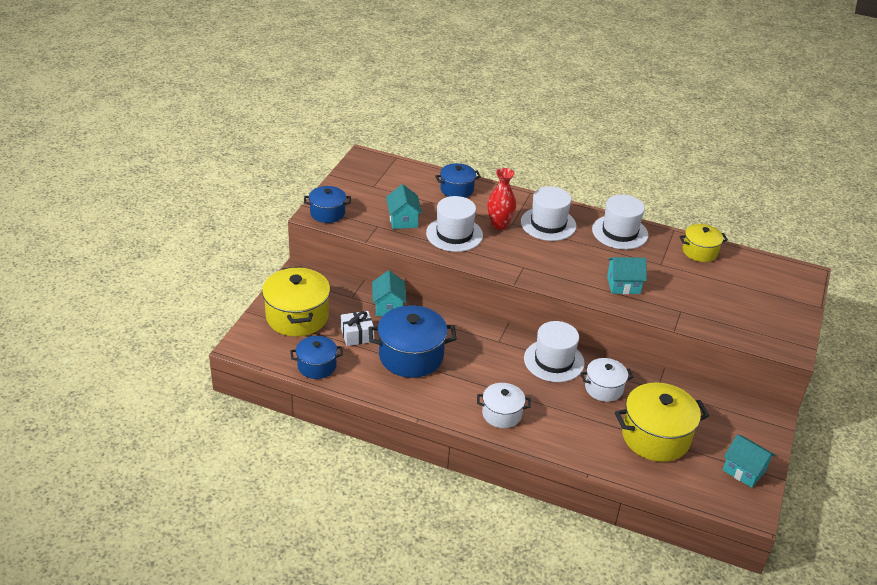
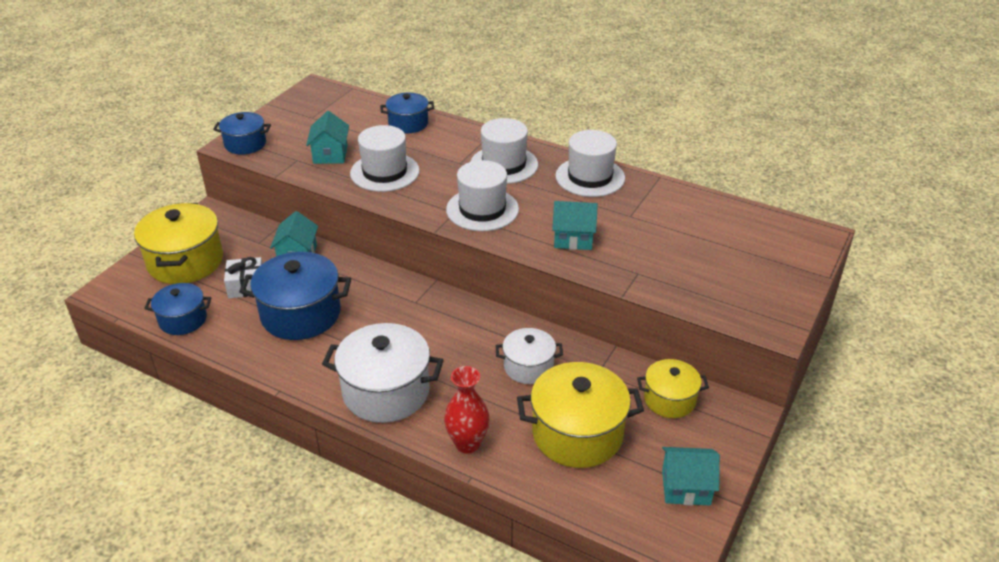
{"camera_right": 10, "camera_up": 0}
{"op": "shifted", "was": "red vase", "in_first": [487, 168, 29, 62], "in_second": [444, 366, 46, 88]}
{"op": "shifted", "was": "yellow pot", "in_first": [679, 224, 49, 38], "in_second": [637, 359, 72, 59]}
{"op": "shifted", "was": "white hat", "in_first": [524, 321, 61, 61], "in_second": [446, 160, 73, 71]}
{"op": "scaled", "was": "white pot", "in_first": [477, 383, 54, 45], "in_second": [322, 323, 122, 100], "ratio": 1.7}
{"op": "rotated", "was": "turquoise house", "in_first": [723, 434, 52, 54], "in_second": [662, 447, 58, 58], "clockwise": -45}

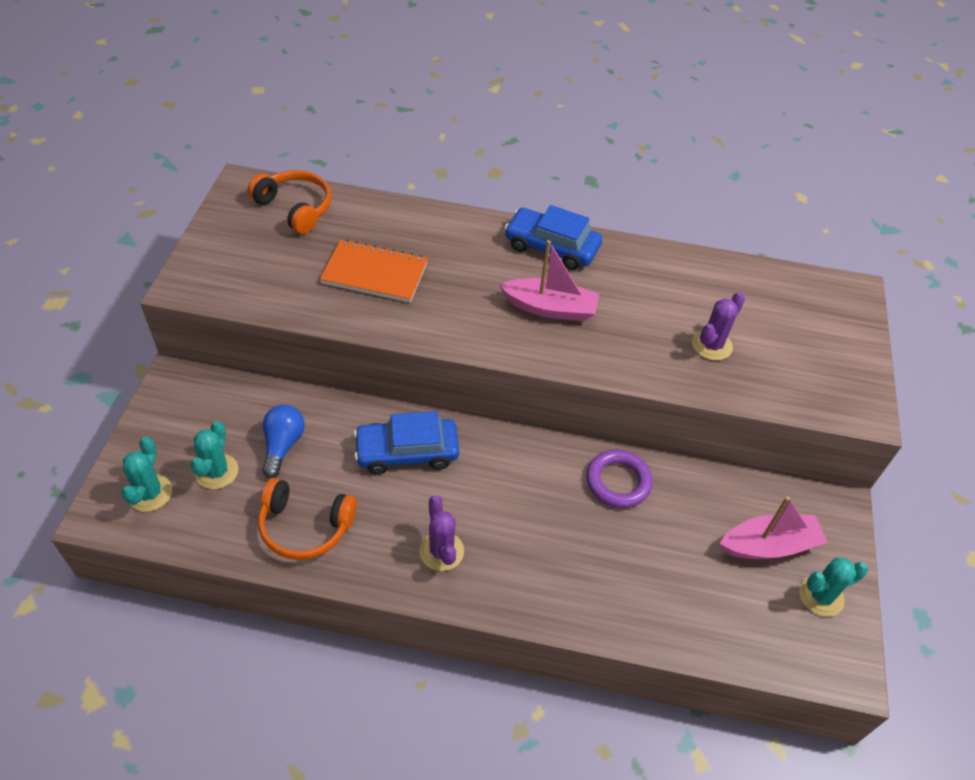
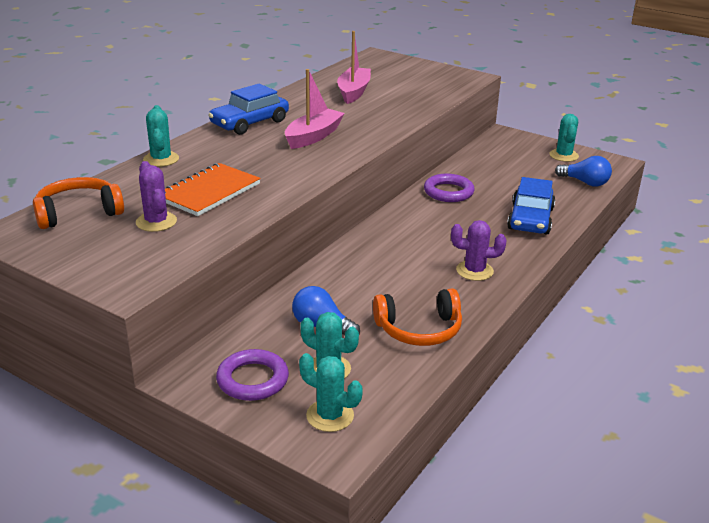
{"camera_right": -65, "camera_up": -20}
{"op": "shifted", "was": "purple cactus", "in_first": [692, 292, 53, 69], "in_second": [136, 161, 41, 71]}
{"op": "shifted", "was": "blue car", "in_first": [354, 411, 105, 63], "in_second": [507, 177, 48, 57]}
{"op": "rotated", "was": "orange headphones", "in_first": [258, 478, 99, 82], "in_second": [373, 288, 89, 58], "clockwise": 45}
{"op": "shifted", "was": "pink boat", "in_first": [719, 496, 109, 63], "in_second": [337, 31, 34, 73]}
{"op": "new", "now": "turquoise cactus", "in_second": [143, 105, 36, 62]}
{"op": "new", "now": "blue light bulb", "in_second": [555, 156, 57, 31]}
{"op": "new", "now": "purple ring", "in_second": [216, 349, 73, 52]}

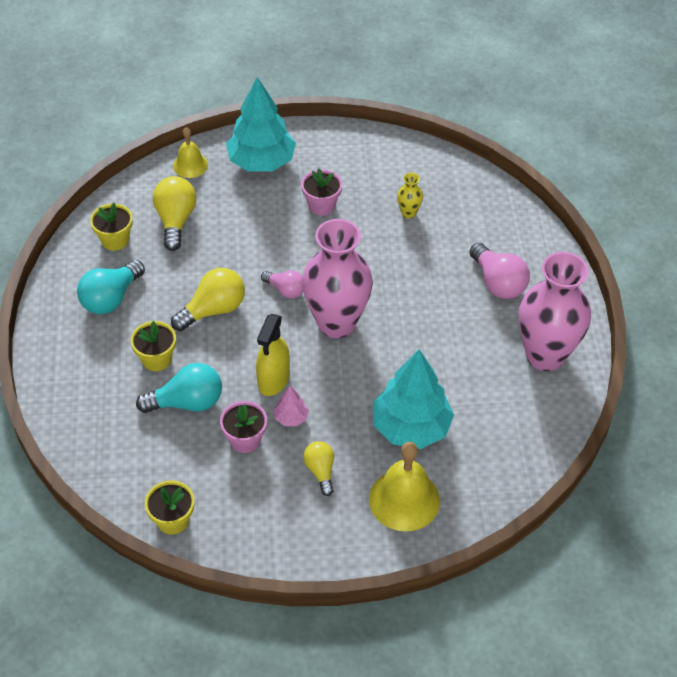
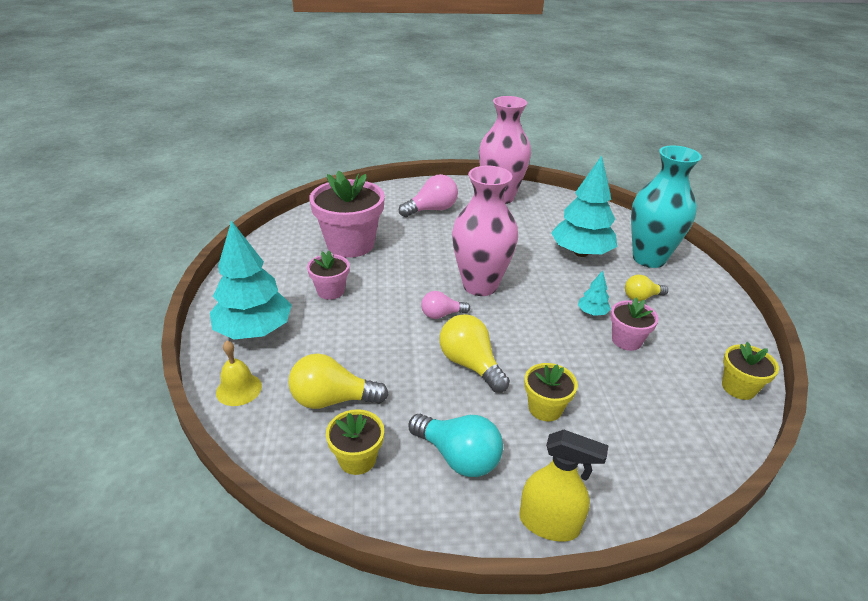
{"camera_right": -90, "camera_up": -15}
{"op": "swapped", "was": "yellow vase", "now": "pink flower pot", "in_first": [397, 173, 26, 46], "in_second": [309, 170, 76, 88]}
{"op": "rotated", "was": "pink light bulb", "in_first": [261, 271, 43, 27], "in_second": [421, 291, 49, 28], "clockwise": -135}
{"op": "shifted", "was": "yellow spray bottle", "in_first": [256, 314, 34, 82], "in_second": [519, 430, 90, 112]}
{"op": "gone", "was": "turquoise light bulb", "in_first": [136, 363, 86, 50]}
{"op": "repainted", "was": "pink tree", "now": "turquoise tree", "in_first": [274, 385, 35, 41], "in_second": [578, 270, 33, 46]}
{"op": "swapped", "was": "yellow bell", "now": "turquoise vase", "in_first": [369, 442, 71, 90], "in_second": [631, 146, 71, 122]}

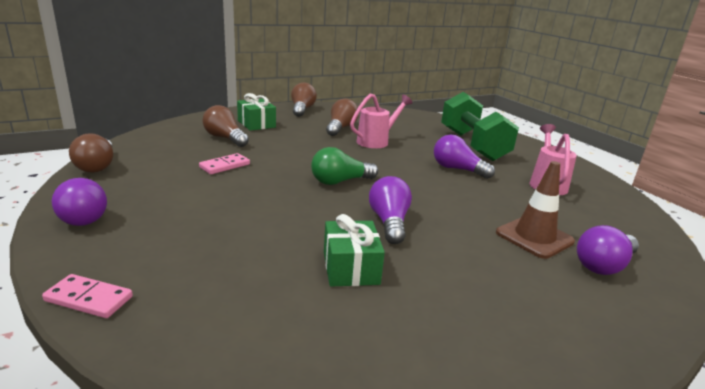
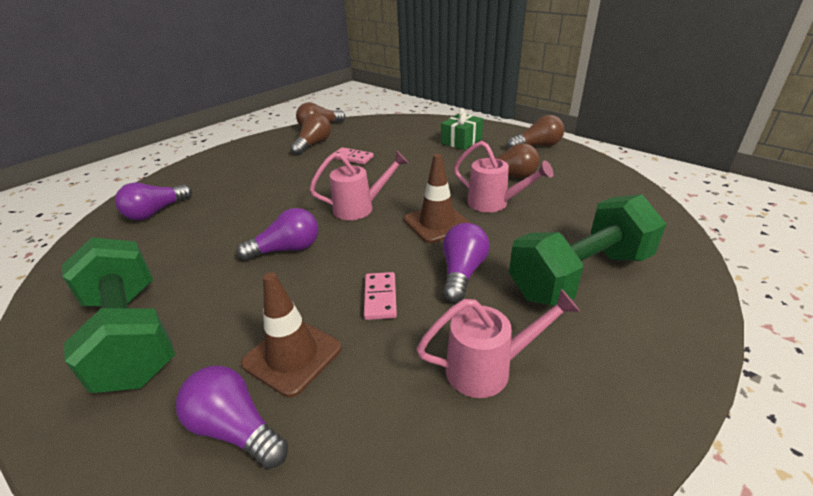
{"camera_right": 75, "camera_up": 10}
{"op": "shifted", "was": "brown light bulb", "in_first": [203, 105, 46, 42], "in_second": [291, 113, 40, 42]}
{"op": "swapped", "was": "green light bulb", "now": "pink watering can", "in_first": [311, 147, 67, 38], "in_second": [309, 151, 99, 69]}
{"op": "shifted", "was": "purple light bulb", "in_first": [52, 178, 55, 48], "in_second": [115, 182, 77, 38]}
{"op": "gone", "was": "green gift", "in_first": [324, 214, 61, 73]}
{"op": "shifted", "was": "pink domino", "in_first": [42, 274, 91, 44], "in_second": [364, 272, 33, 48]}
{"op": "new", "now": "brown traffic cone", "in_second": [404, 154, 67, 89]}
{"op": "new", "now": "green dumbbell", "in_second": [62, 237, 113, 156]}

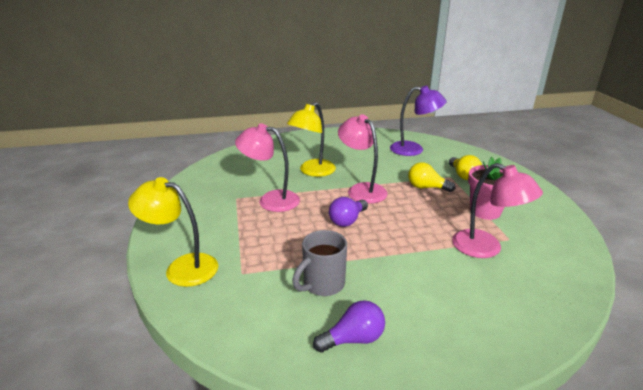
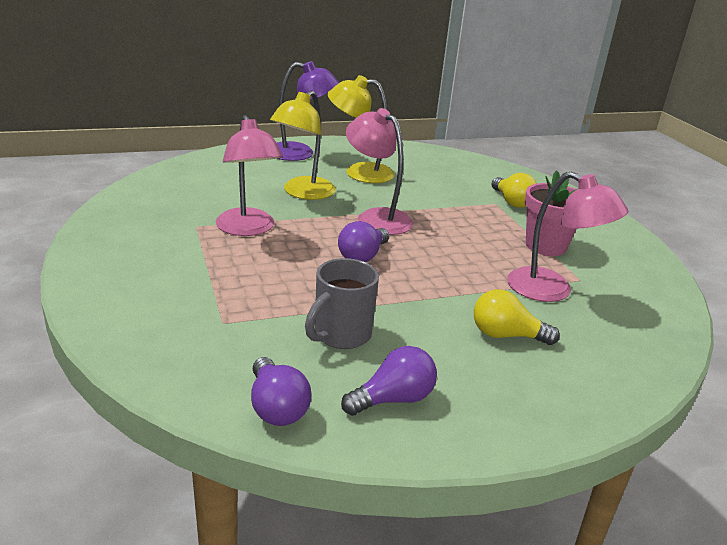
{"camera_right": -10, "camera_up": 0}
{"op": "shifted", "was": "purple lamp", "in_first": [390, 85, 56, 71], "in_second": [277, 61, 62, 100]}
{"op": "rotated", "was": "pink lamp", "in_first": [235, 124, 65, 88], "in_second": [216, 115, 67, 121], "clockwise": -120}
{"op": "shifted", "was": "yellow light bulb", "in_first": [408, 162, 47, 30], "in_second": [474, 289, 86, 56]}
{"op": "shifted", "was": "yellow lamp", "in_first": [128, 177, 90, 110], "in_second": [328, 75, 66, 108]}
{"op": "new", "now": "purple light bulb", "in_second": [251, 357, 60, 69]}

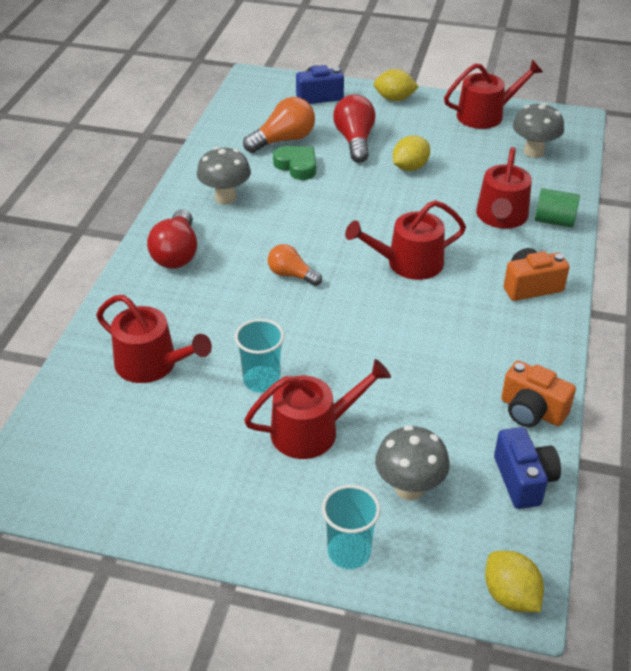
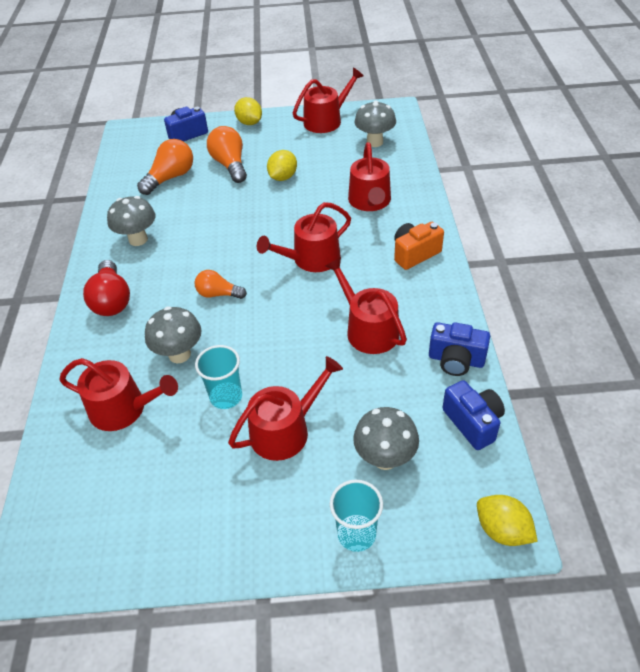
{"camera_right": -15, "camera_up": 5}
{"op": "rotated", "was": "yellow lemon", "in_first": [373, 69, 46, 32], "in_second": [234, 97, 28, 28], "clockwise": 60}
{"op": "repainted", "was": "red light bulb", "now": "orange light bulb", "in_first": [333, 95, 43, 68], "in_second": [207, 126, 40, 57]}
{"op": "gone", "was": "green heart", "in_first": [273, 146, 43, 34]}
{"op": "gone", "was": "green cylinder", "in_first": [535, 188, 45, 40]}
{"op": "repainted", "was": "orange camera", "now": "blue camera", "in_first": [501, 361, 75, 66], "in_second": [429, 322, 61, 54]}
{"op": "new", "now": "red watering can", "in_second": [325, 257, 82, 97]}
{"op": "new", "now": "grey mushroom", "in_second": [145, 306, 57, 58]}

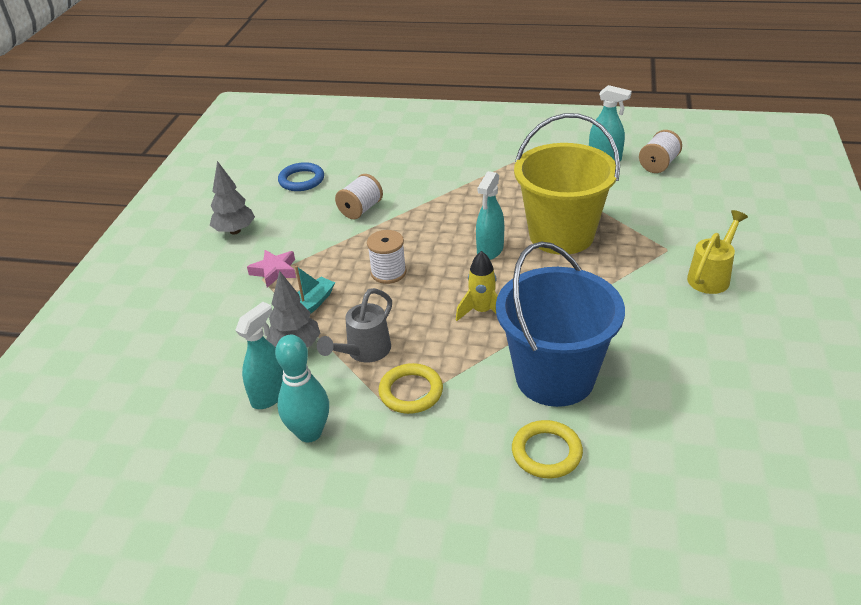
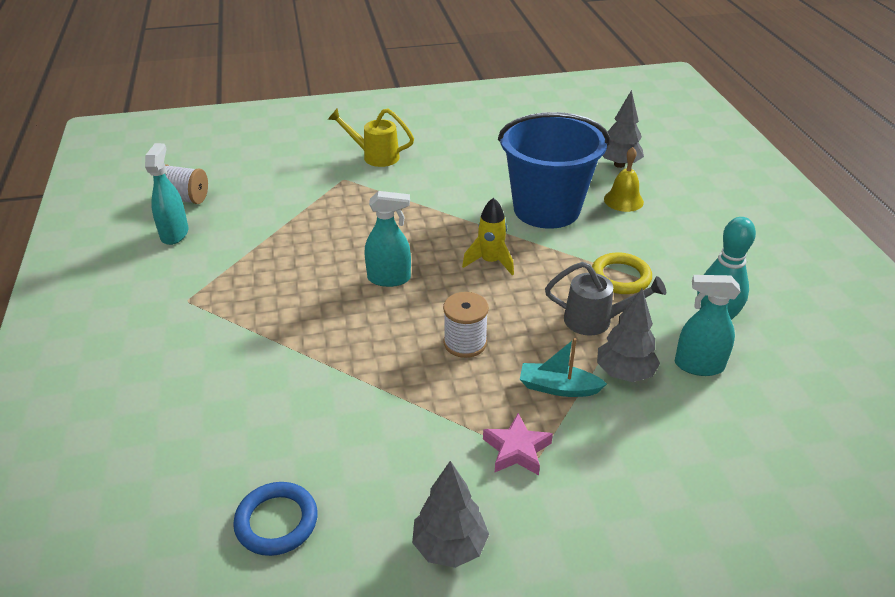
{"camera_right": -115, "camera_up": 0}
{"op": "gone", "was": "yellow bucket", "in_first": [514, 113, 106, 142]}
{"op": "gone", "was": "white spool", "in_first": [335, 174, 48, 45]}
{"op": "swapped", "was": "yellow ring", "now": "yellow bell", "in_first": [512, 420, 71, 59], "in_second": [604, 147, 40, 65]}
{"op": "new", "now": "grey tree", "in_second": [603, 90, 41, 78]}

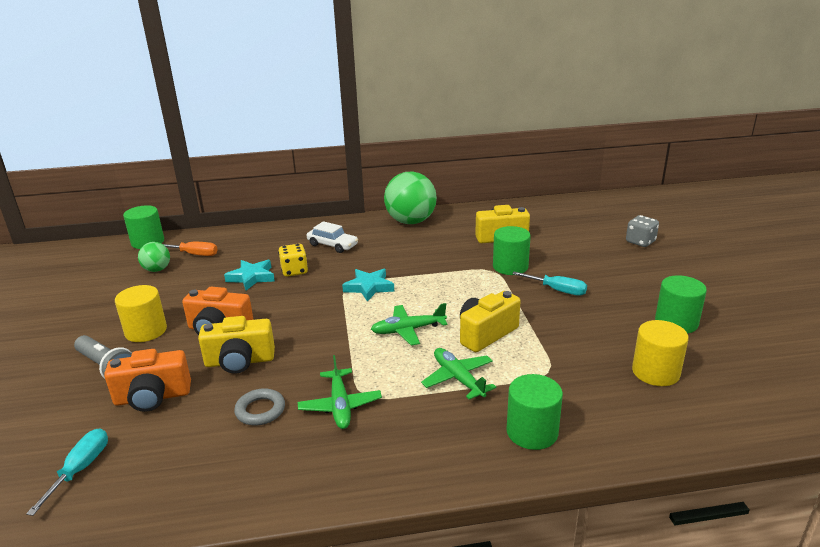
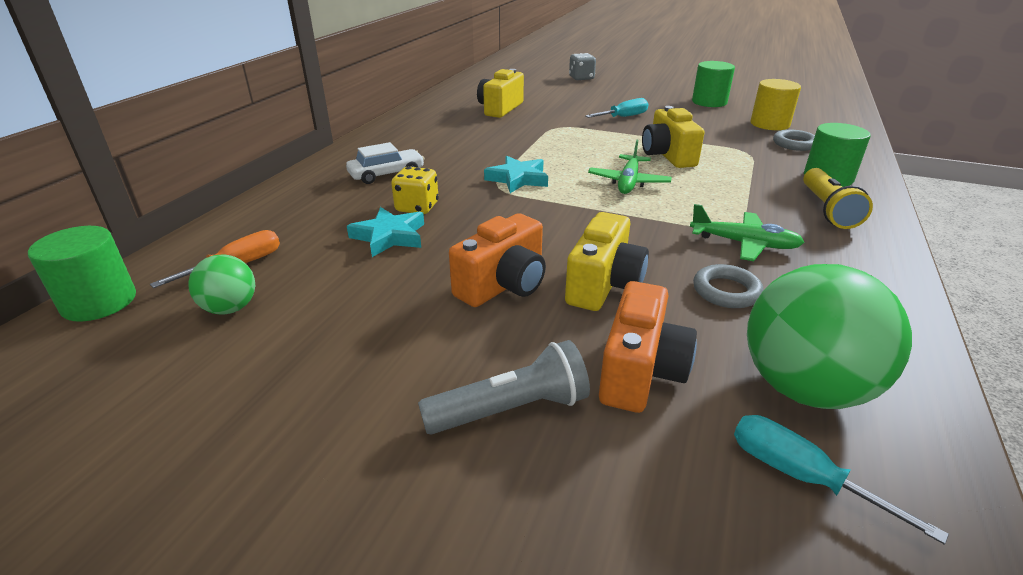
{"camera_right": -60, "camera_up": 5}
{"op": "shifted", "was": "green ball", "in_first": [384, 172, 53, 52], "in_second": [747, 264, 165, 145]}
{"op": "gone", "was": "green cylinder", "in_first": [493, 226, 38, 49]}
{"op": "gone", "was": "yellow cylinder", "in_first": [115, 285, 52, 57]}
{"op": "gone", "was": "green plane", "in_first": [421, 348, 75, 52]}
{"op": "new", "now": "grey ring", "in_second": [773, 129, 42, 22]}
{"op": "new", "now": "yellow flashlight", "in_second": [803, 168, 70, 61]}

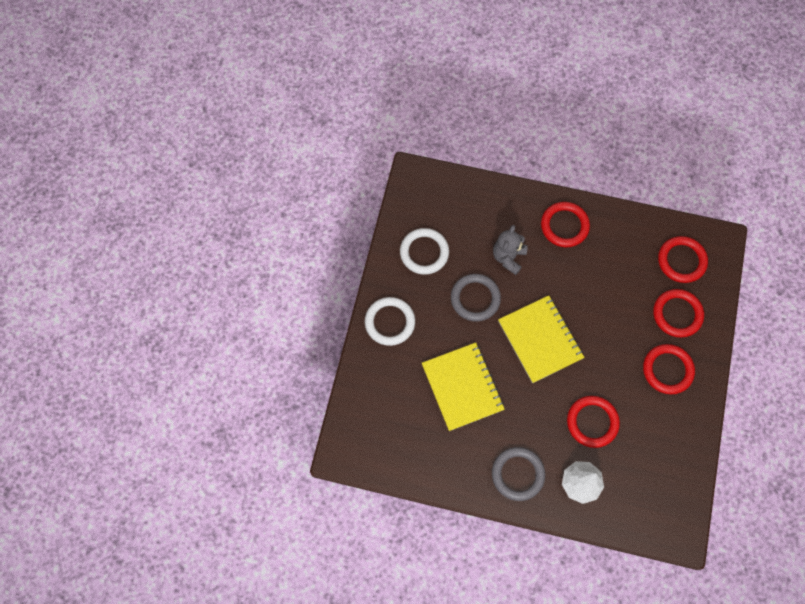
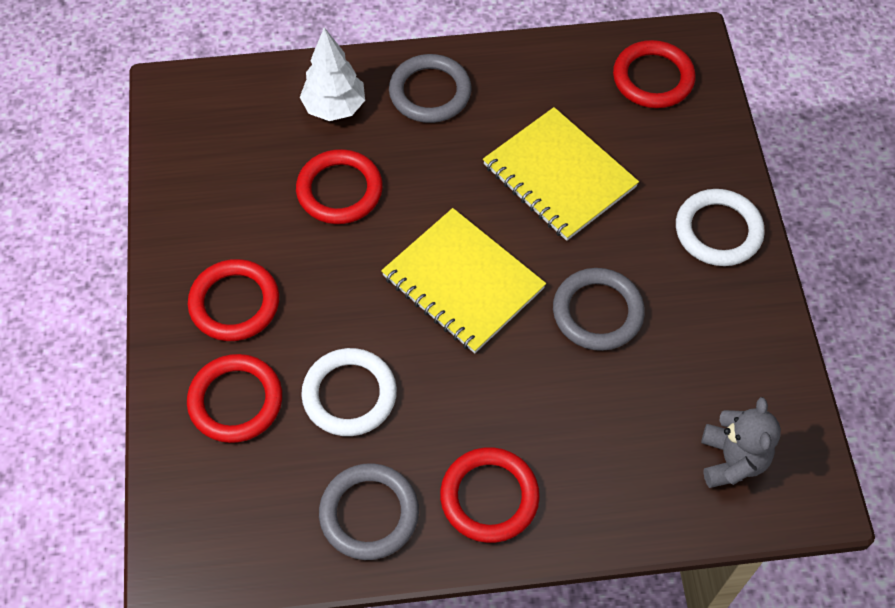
{"camera_right": 160, "camera_up": -10}
{"op": "shifted", "was": "grey teddy bear", "in_first": [493, 225, 35, 50], "in_second": [701, 397, 80, 91]}
{"op": "shifted", "was": "white ring", "in_first": [400, 228, 49, 47], "in_second": [301, 348, 96, 88]}
{"op": "shifted", "was": "red ring", "in_first": [658, 236, 50, 47], "in_second": [613, 40, 83, 68]}
{"op": "new", "now": "grey ring", "in_second": [319, 463, 100, 97]}

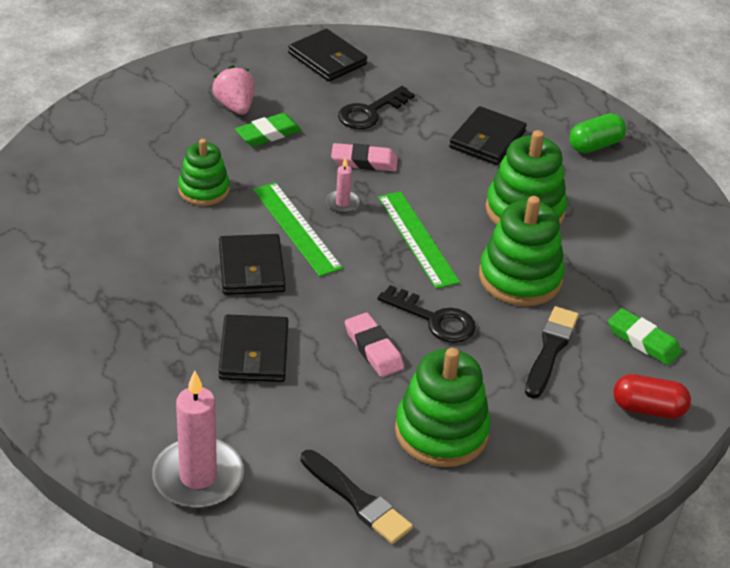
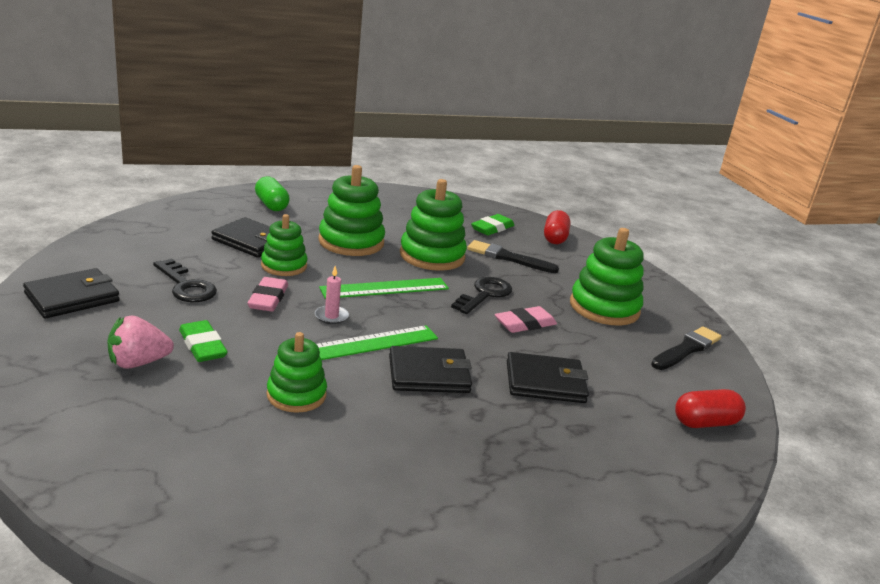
{"camera_right": -90, "camera_up": -15}
{"op": "swapped", "was": "pink candle", "now": "red capsule", "in_first": [152, 370, 92, 138], "in_second": [675, 389, 71, 39]}
{"op": "new", "now": "green stacking toy", "in_second": [261, 214, 46, 62]}

